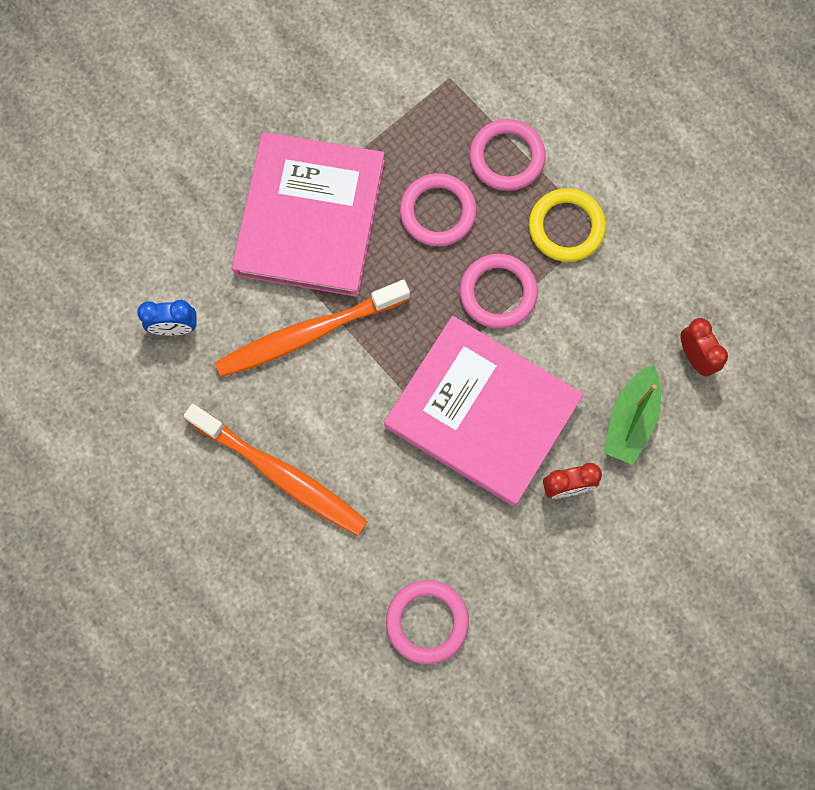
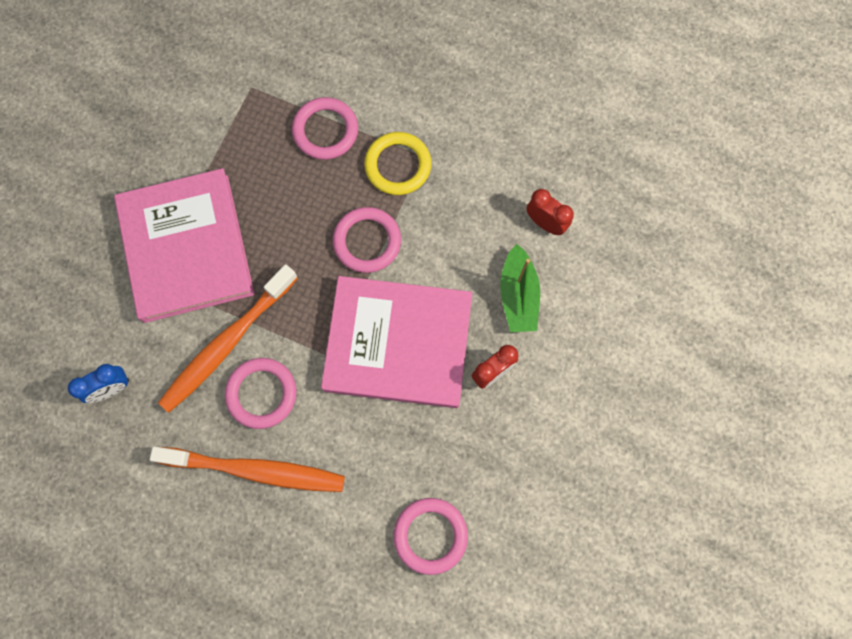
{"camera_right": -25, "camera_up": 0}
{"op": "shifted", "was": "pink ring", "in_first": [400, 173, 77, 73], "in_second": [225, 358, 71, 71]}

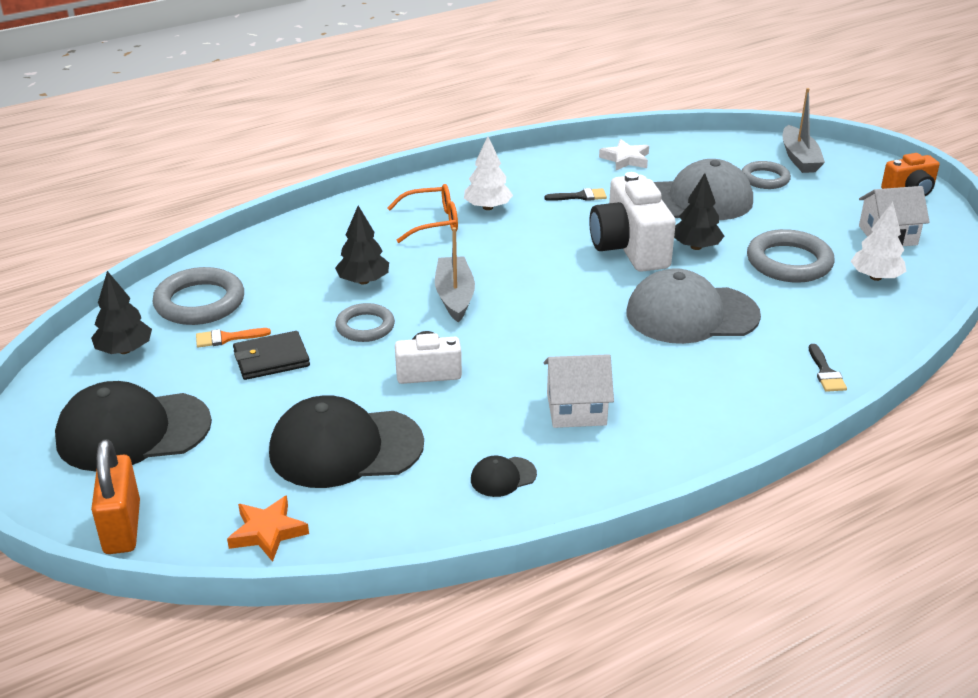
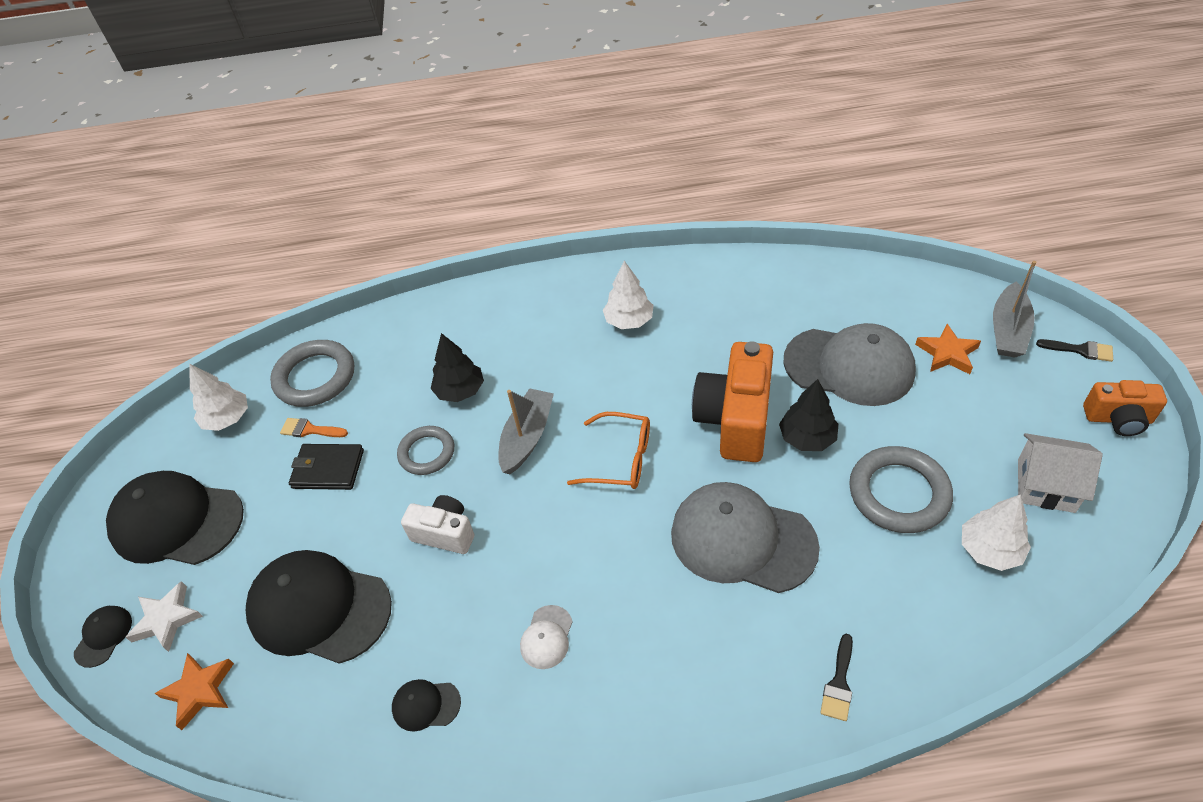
{"camera_right": 30, "camera_up": 15}
{"op": "shifted", "was": "white star", "in_first": [599, 139, 50, 31], "in_second": [125, 581, 78, 71]}
{"op": "swapped", "was": "grey ring", "now": "orange star", "in_first": [742, 161, 49, 28], "in_second": [915, 324, 66, 50]}
{"op": "repainted", "was": "white camera", "now": "orange camera", "in_first": [589, 172, 87, 100], "in_second": [692, 341, 81, 121]}
{"op": "shifted", "was": "orange glasses", "in_first": [387, 184, 71, 59], "in_second": [567, 412, 83, 77]}
{"op": "shifted", "was": "black brush", "in_first": [544, 188, 63, 13], "in_second": [1036, 339, 77, 23]}
{"op": "repainted", "was": "black tree", "now": "white tree", "in_first": [91, 271, 61, 83], "in_second": [189, 363, 59, 68]}
{"op": "swapped", "was": "white house", "now": "white cap", "in_first": [544, 354, 70, 74], "in_second": [520, 605, 53, 64]}
{"op": "swapped", "was": "orange padlock", "now": "black cap", "in_first": [91, 439, 49, 115], "in_second": [74, 606, 58, 62]}

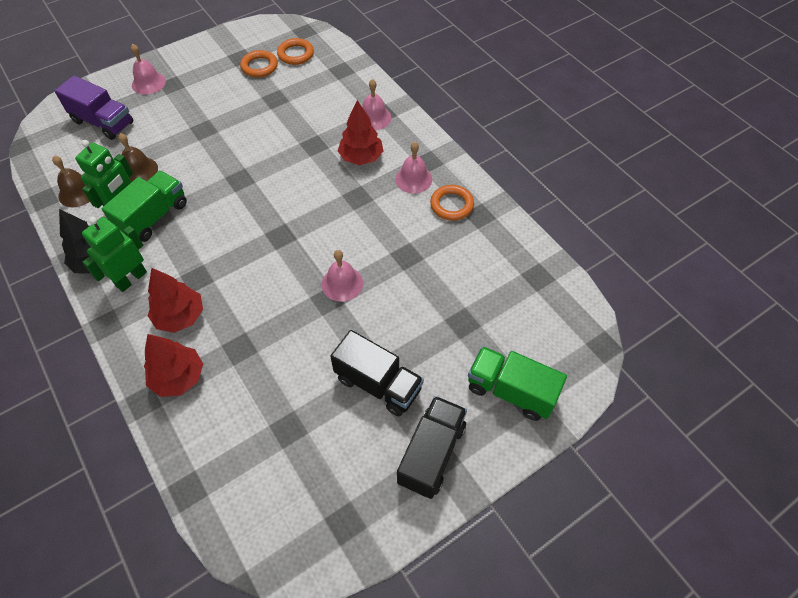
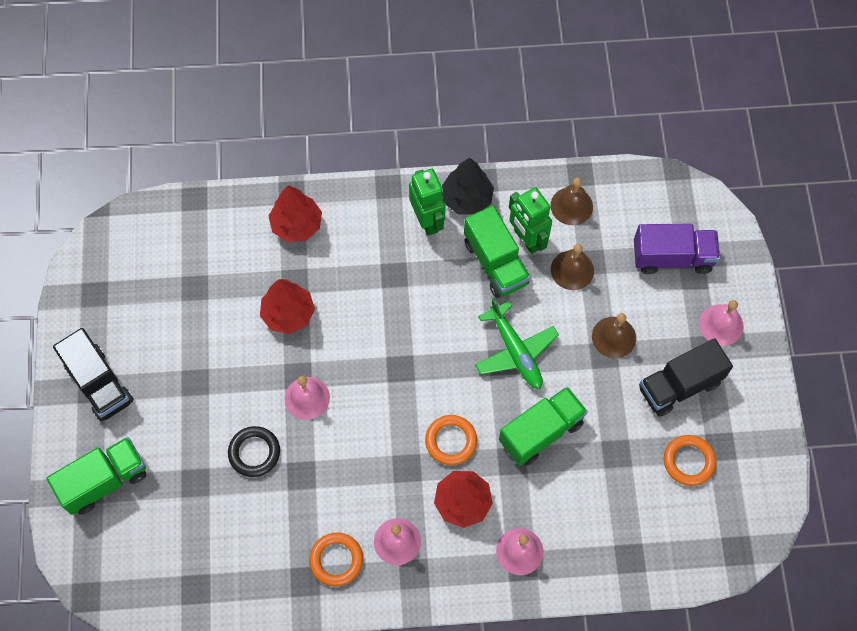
{"camera_right": 120, "camera_up": 10}
{"op": "shifted", "was": "orange ring", "in_first": [277, 38, 37, 27], "in_second": [425, 415, 52, 50]}
{"op": "rotated", "was": "purple truck", "in_first": [55, 75, 79, 65], "in_second": [634, 224, 86, 50], "clockwise": -150}
{"op": "shifted", "was": "red tree", "in_first": [148, 268, 55, 65], "in_second": [260, 279, 55, 55]}
{"op": "shifted", "was": "black truck", "in_first": [330, 330, 94, 86], "in_second": [639, 338, 94, 79]}
{"op": "new", "now": "green plane", "in_second": [475, 298, 84, 91]}
{"op": "new", "now": "brown bell", "in_second": [592, 313, 44, 45]}
{"op": "new", "now": "green truck", "in_second": [499, 387, 89, 79]}
{"op": "new", "now": "black ring", "in_second": [228, 426, 52, 51]}

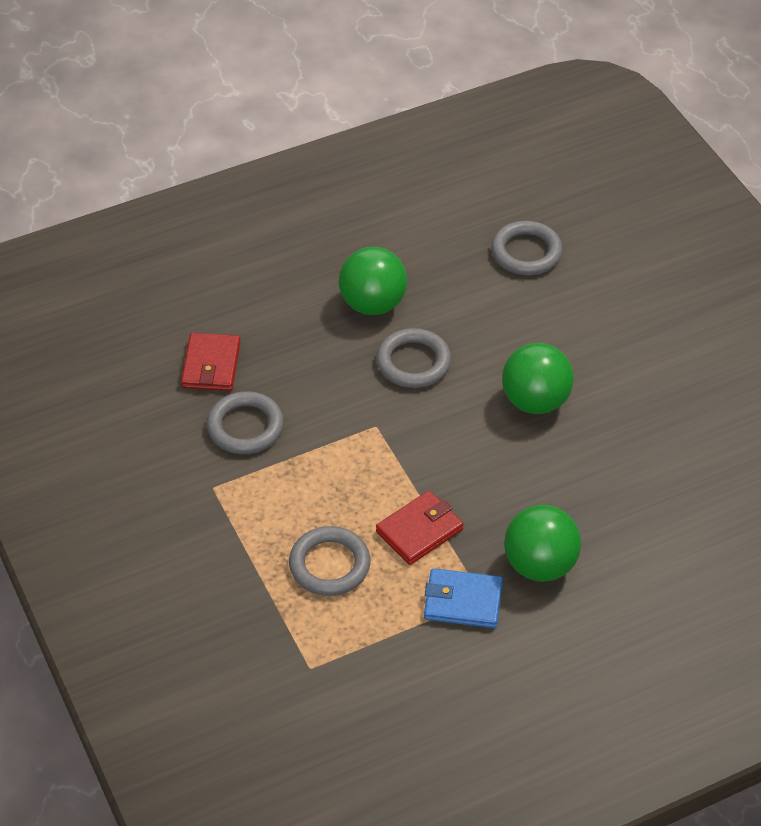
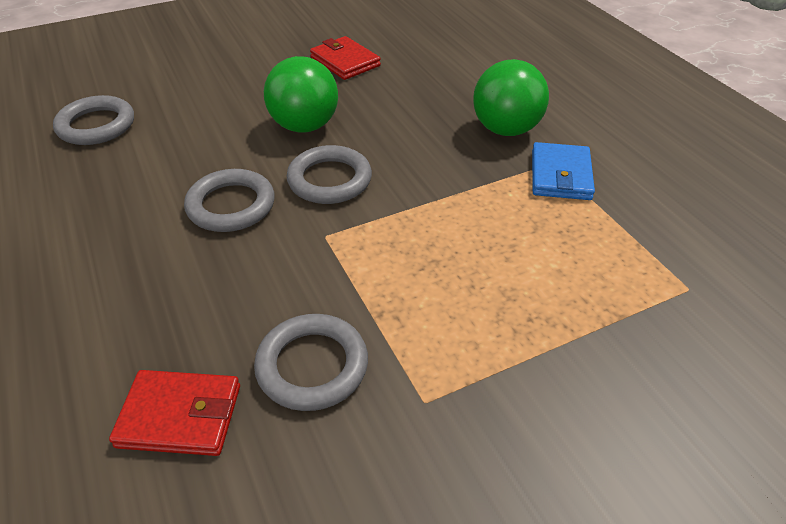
{"camera_right": -90, "camera_up": -5}
{"op": "gone", "was": "green ball", "in_first": [339, 247, 68, 68]}
{"op": "shifted", "was": "red wallet", "in_first": [376, 491, 88, 74], "in_second": [310, 36, 71, 44]}
{"op": "shifted", "was": "grey ring", "in_first": [289, 526, 81, 70], "in_second": [286, 145, 86, 59]}

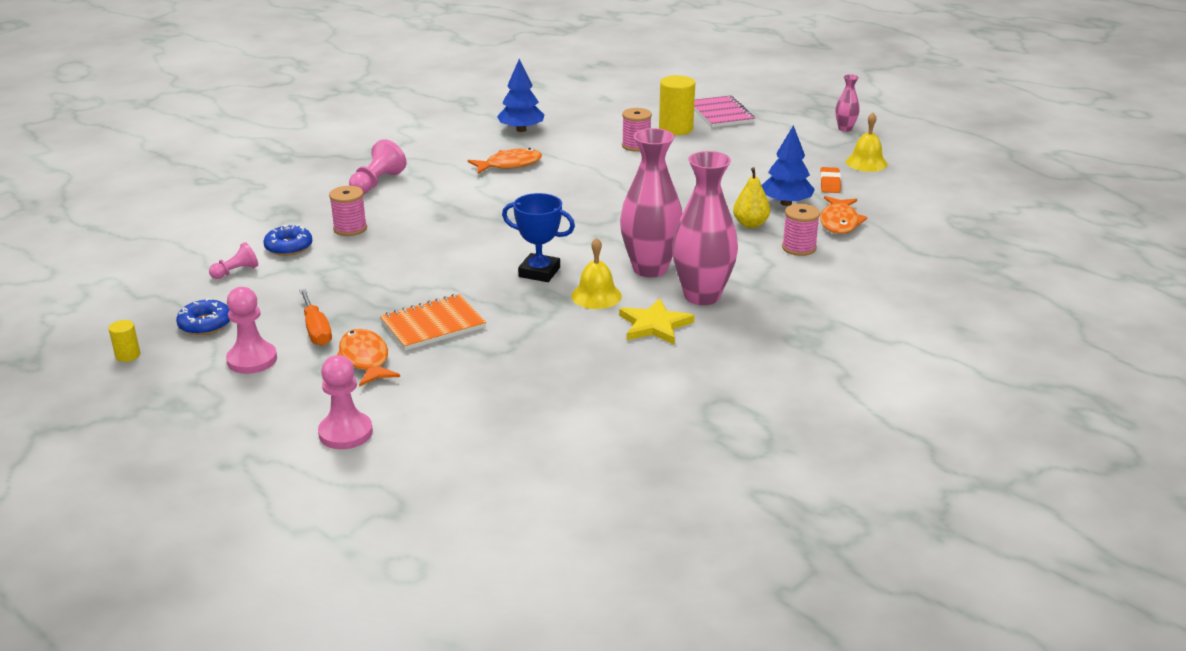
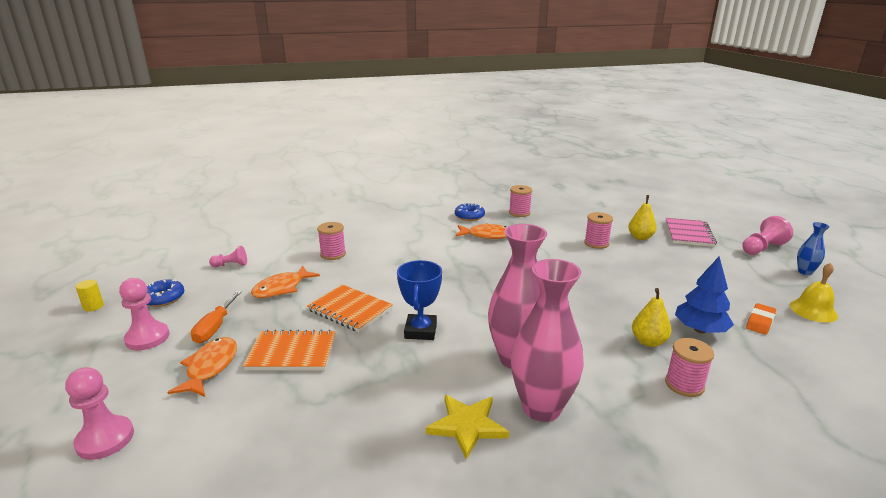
{"camera_right": 30, "camera_up": -5}
{"op": "swapped", "was": "blue tree", "now": "pink spool", "in_first": [497, 59, 47, 73], "in_second": [509, 185, 23, 32]}
{"op": "repainted", "was": "pink vase", "now": "blue vase", "in_first": [835, 74, 25, 58], "in_second": [797, 222, 33, 53]}
{"op": "swapped", "was": "yellow cylinder", "now": "yellow pear", "in_first": [659, 75, 36, 60], "in_second": [628, 195, 29, 45]}
{"op": "shifted", "was": "pink pawn", "in_first": [349, 139, 58, 55], "in_second": [742, 216, 51, 39]}
{"op": "rotated", "was": "blue trophy", "in_first": [502, 193, 73, 89], "in_second": [397, 260, 45, 80], "clockwise": 45}
{"op": "shifted", "was": "orange fish", "in_first": [820, 196, 48, 38], "in_second": [251, 266, 69, 32]}
{"op": "shifted", "was": "blue donut", "in_first": [263, 224, 49, 32], "in_second": [455, 203, 30, 18]}
{"op": "gone", "was": "yellow bell", "in_first": [571, 237, 51, 72]}
{"op": "new", "now": "orange notebook", "in_second": [307, 284, 86, 48]}

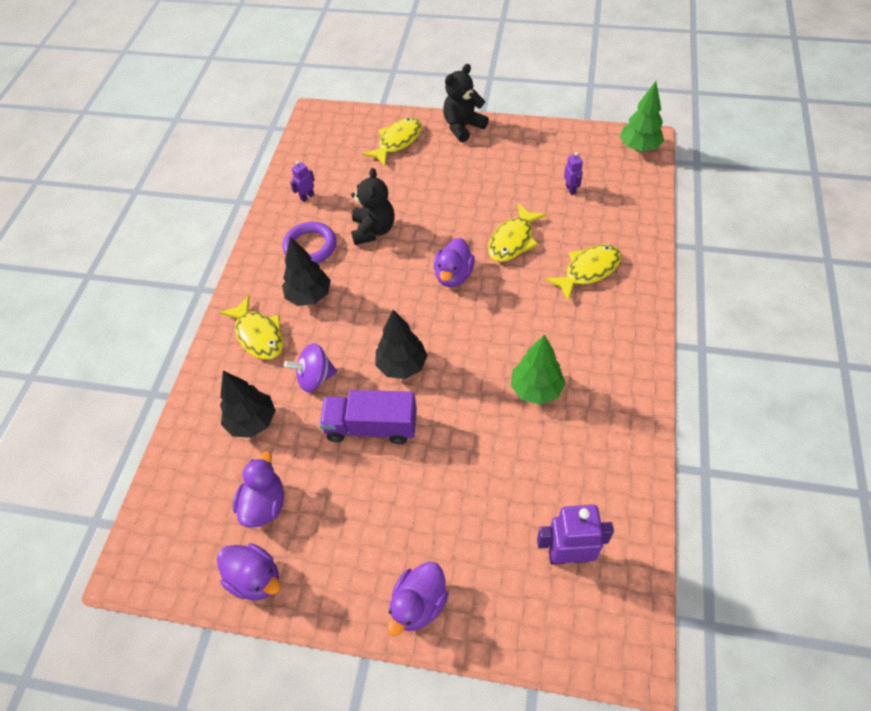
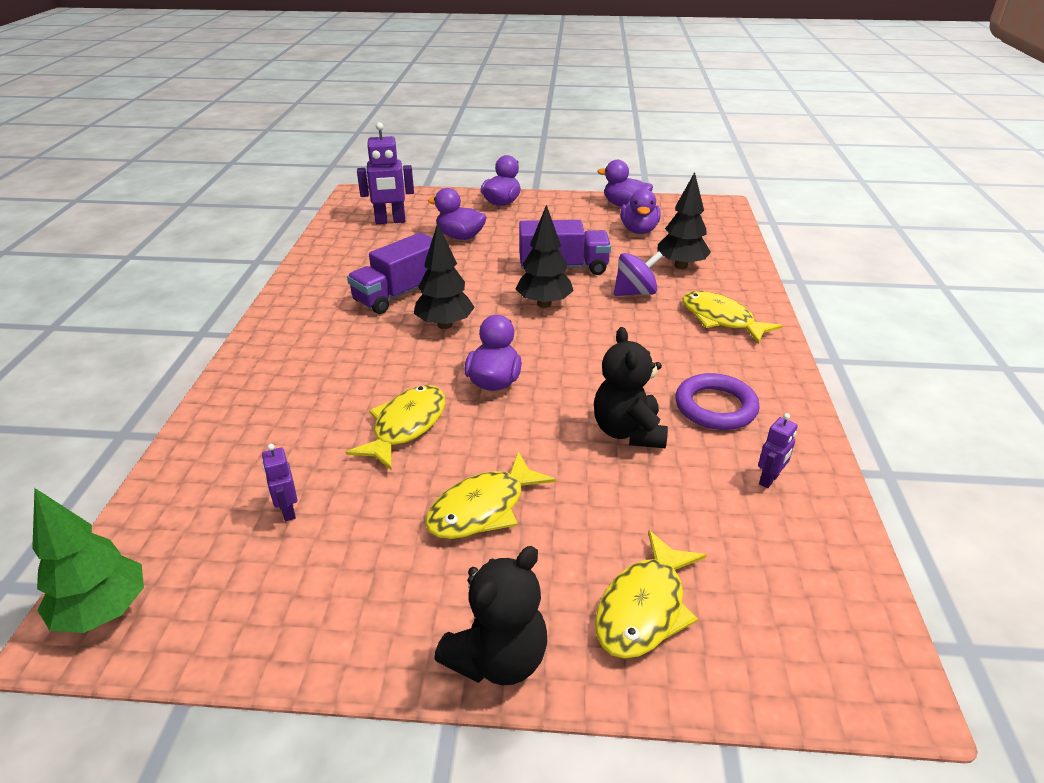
{"camera_right": 170, "camera_up": -20}
{"op": "shifted", "was": "black tree", "in_first": [282, 237, 49, 69], "in_second": [414, 223, 61, 106]}
{"op": "shifted", "was": "yellow fish", "in_first": [545, 244, 76, 57], "in_second": [425, 452, 131, 87]}
{"op": "swapped", "was": "green tree", "now": "purple truck", "in_first": [511, 335, 55, 70], "in_second": [347, 232, 85, 82]}
{"op": "new", "now": "purple duck", "in_second": [428, 188, 59, 52]}

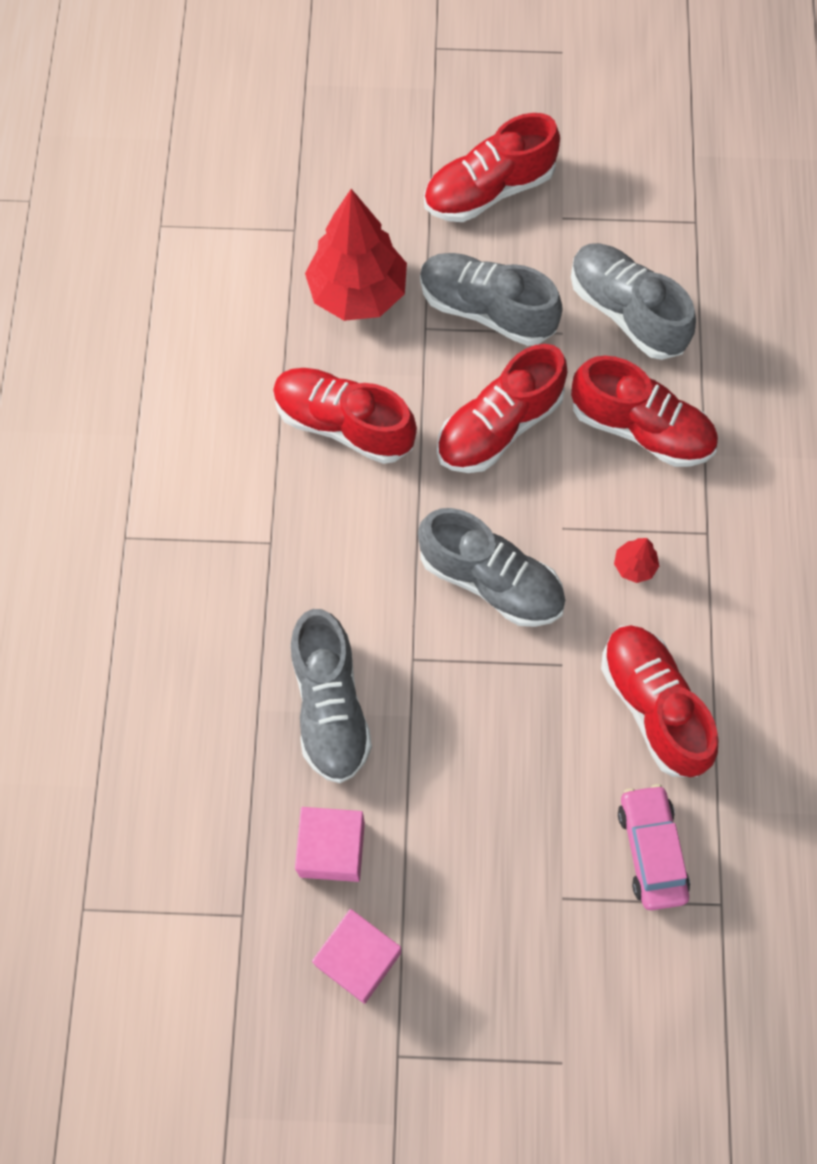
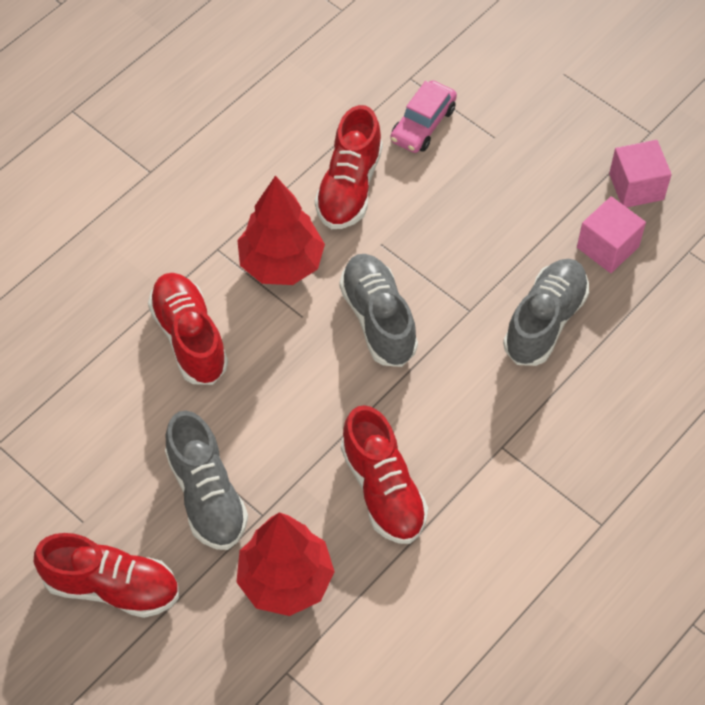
{"camera_right": -140, "camera_up": -10}
{"op": "gone", "was": "grey shoe", "in_first": [571, 243, 125, 117]}
{"op": "gone", "was": "red shoe", "in_first": [437, 344, 130, 129]}
{"op": "scaled", "was": "red tree", "in_first": [614, 538, 45, 45], "in_second": [237, 176, 88, 109], "ratio": 2.41}

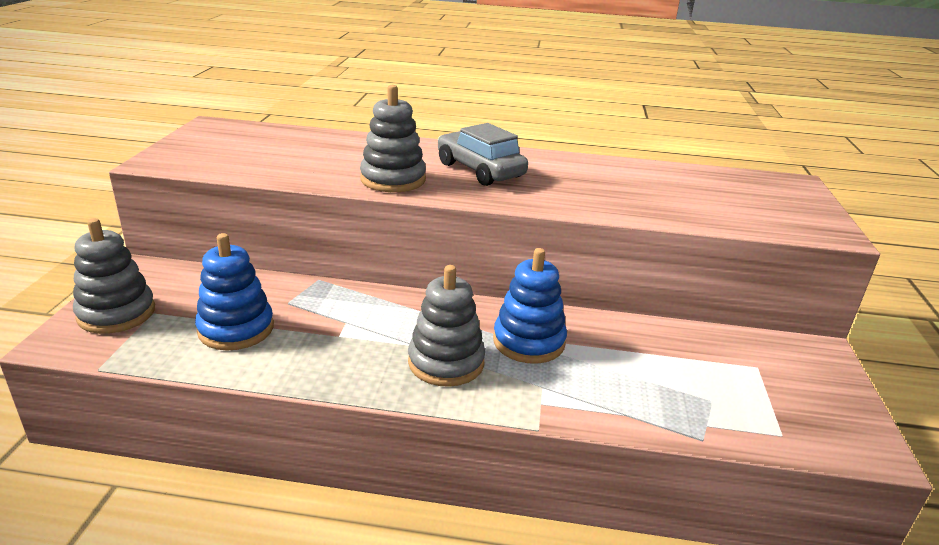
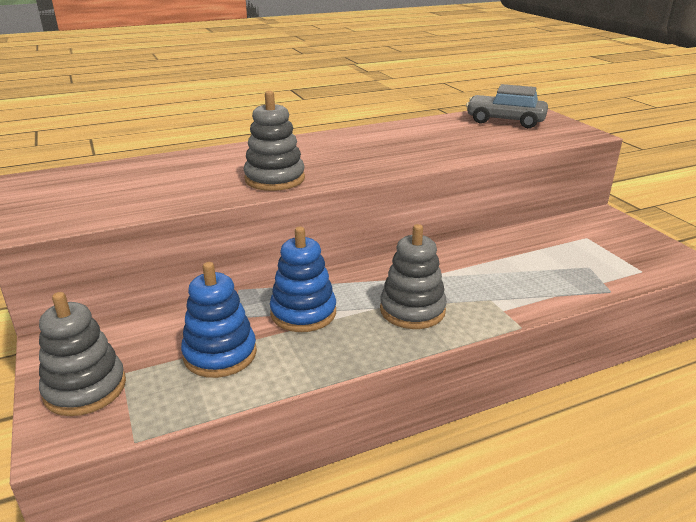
{"camera_right": -30, "camera_up": 0}
{"op": "shifted", "was": "grey car", "in_first": [438, 123, 90, 63], "in_second": [466, 84, 82, 44]}
{"op": "shifted", "was": "blue stacking toy", "in_first": [493, 248, 74, 116], "in_second": [270, 227, 66, 105]}

